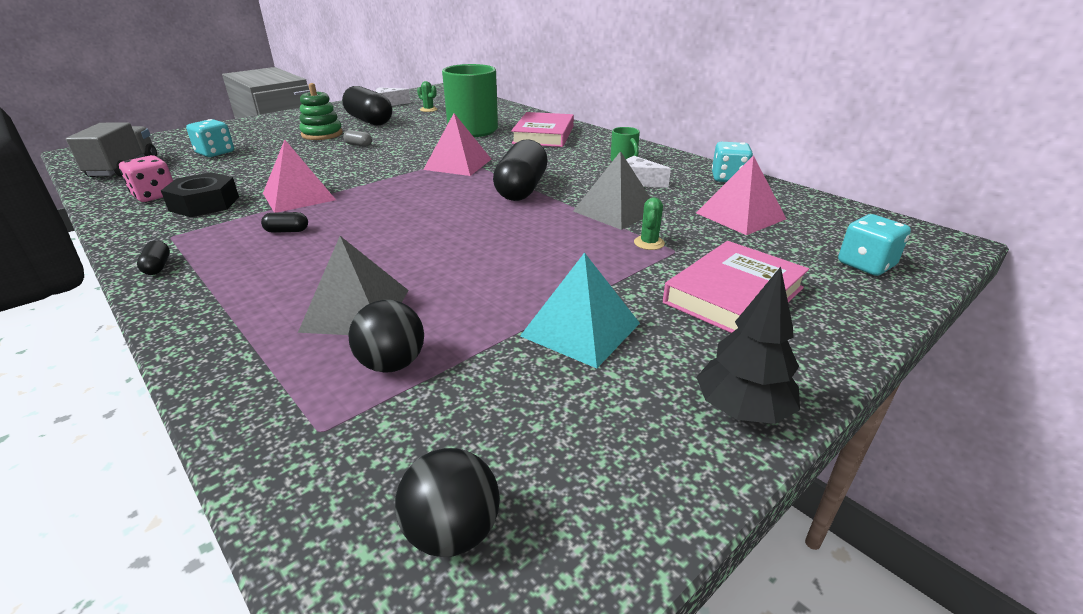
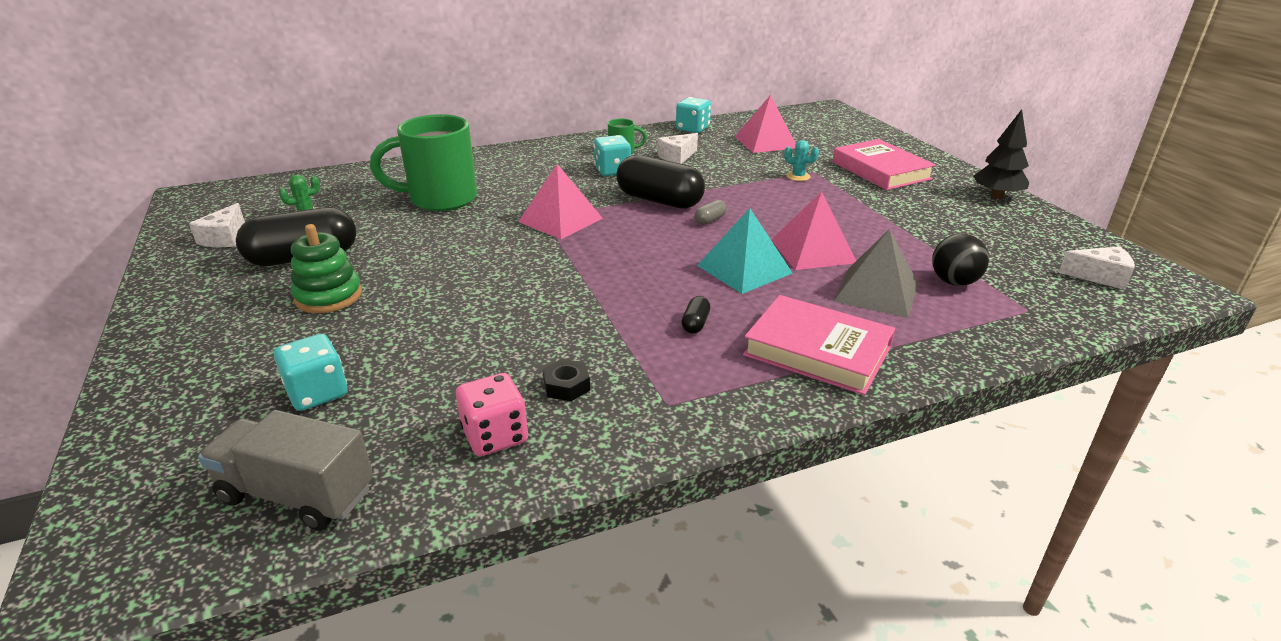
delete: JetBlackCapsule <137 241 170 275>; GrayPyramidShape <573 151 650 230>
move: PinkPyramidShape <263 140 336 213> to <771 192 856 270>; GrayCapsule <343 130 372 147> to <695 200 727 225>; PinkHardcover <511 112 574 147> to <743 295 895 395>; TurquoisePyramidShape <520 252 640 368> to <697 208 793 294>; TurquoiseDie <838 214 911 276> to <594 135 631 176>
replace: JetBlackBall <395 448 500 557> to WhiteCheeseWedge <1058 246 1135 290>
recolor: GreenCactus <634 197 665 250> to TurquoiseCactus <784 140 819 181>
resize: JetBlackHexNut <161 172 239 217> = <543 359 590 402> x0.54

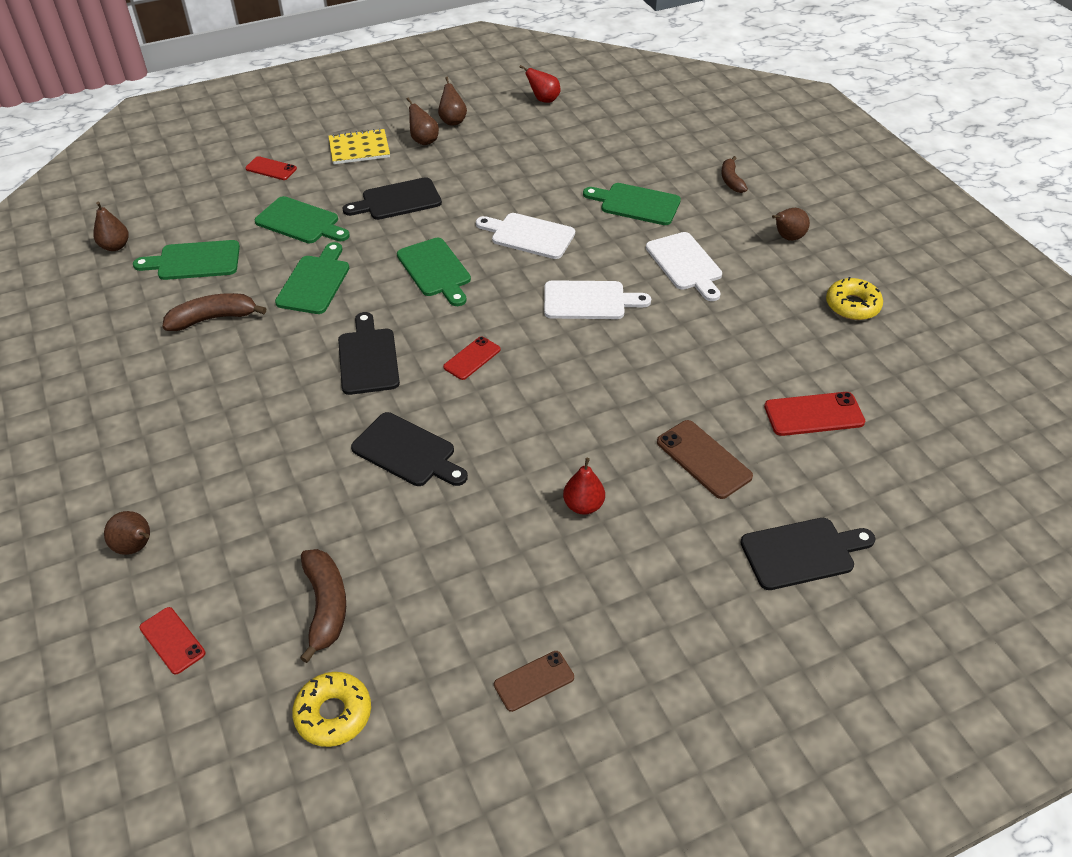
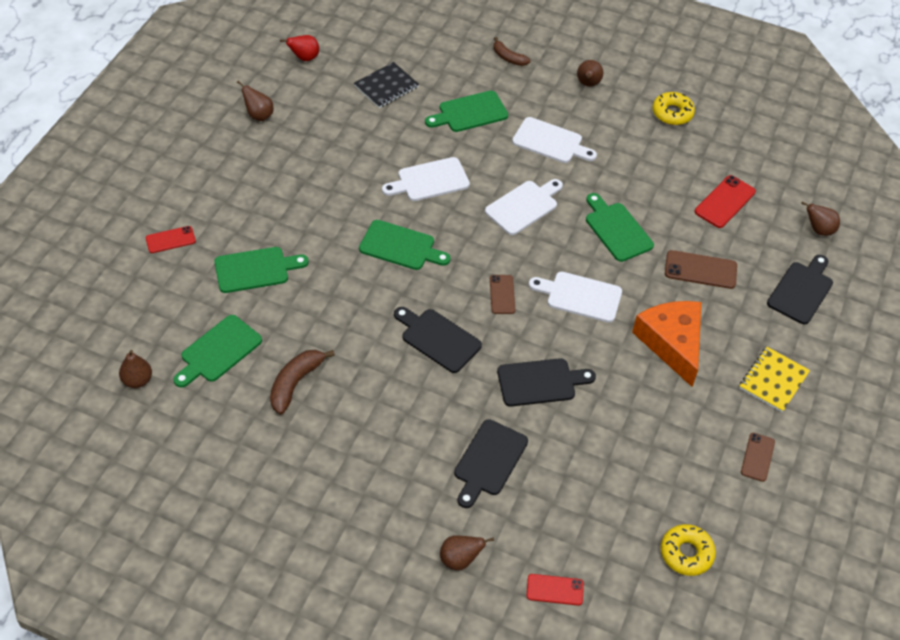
delete: RussetBanana <300 549 346 663>
insert: JetBlackNotebook <354 62 419 108>; WhiteChoppingBoard <529 272 622 323>
move: GreenChoppingBoard <275 242 349 314> to <586 193 654 262>; BrightYellowNotebook <328 128 390 164> to <739 347 810 412>; JetBlackChoppingBoard <343 177 442 220> to <454 419 528 508>; RussetPearFruit <407 97 439 145> to <801 202 840 236>
replace: RedPearFruit <563 458 605 515> to BrightOrangeCheeseWedge <632 301 701 387>
recolor: RedPhone <443 336 501 380> to RussetPhone <490 275 515 314>

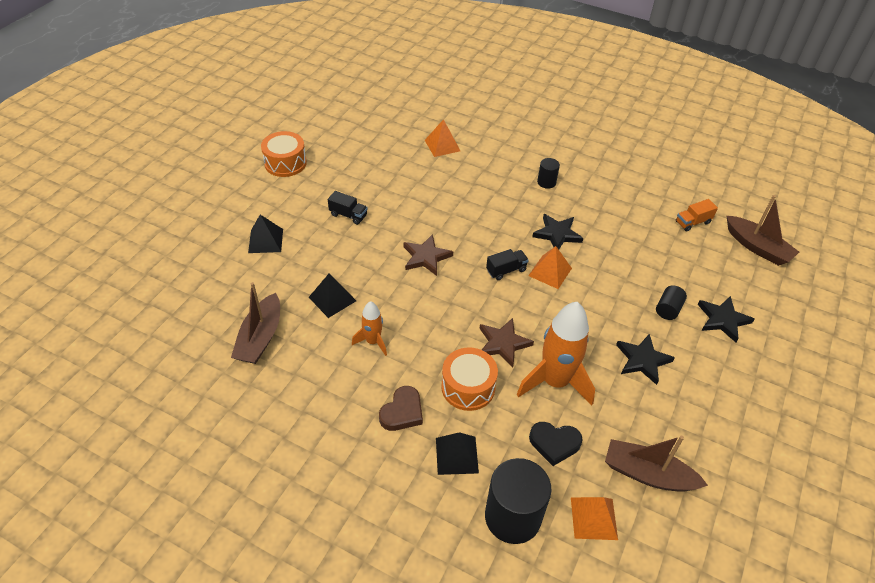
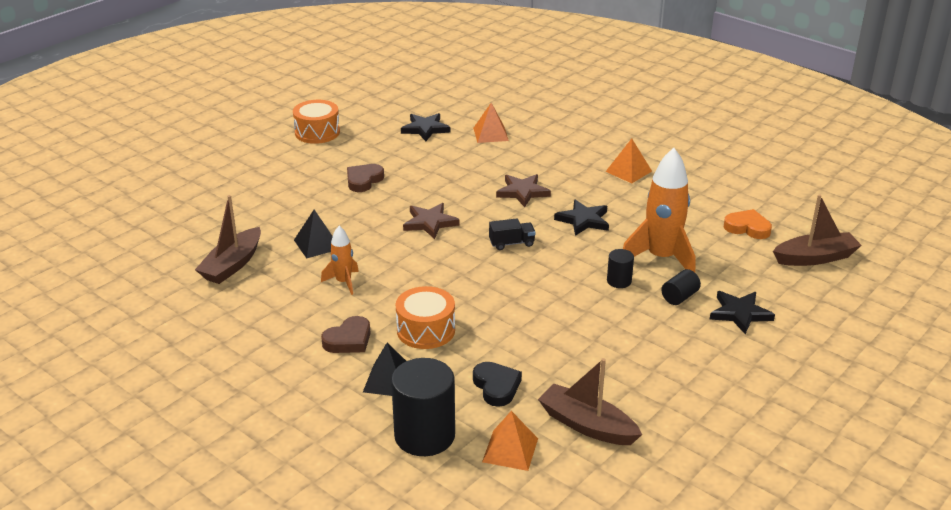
delete: JetBlackPyramidShape <248 215 283 253>
move: RussetStarShape <479 318 534 367> to <496 174 551 207>; BrightOrangeRocket <517 302 595 406> to <623 148 695 272>; BrightOrangePyramidShape <528 246 572 289> to <605 139 652 183>; JetBlackCylinderShape <537 158 560 189> to <607 249 634 288>; JetBlackStarShape <616 334 675 385> to <401 113 450 141>
replace: JetBlackTruck <328 191 368 225> to RussetHeart <347 164 384 192>; BrightOrangeTruck <676 199 718 232> to BrightOrangeHeart <724 209 772 239>
rotate: JetBlackHeart <529 422 583 466> = <473 362 522 407> 135 degrees counterclockwise; RussetSailboat <727 195 799 266> = <773 194 862 266> 75 degrees counterclockwise

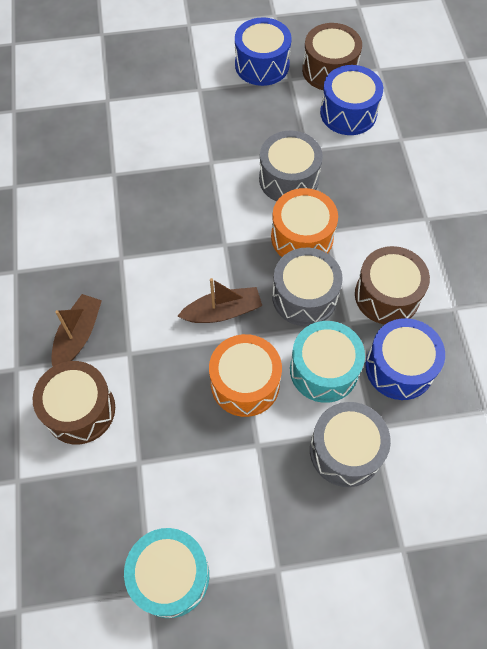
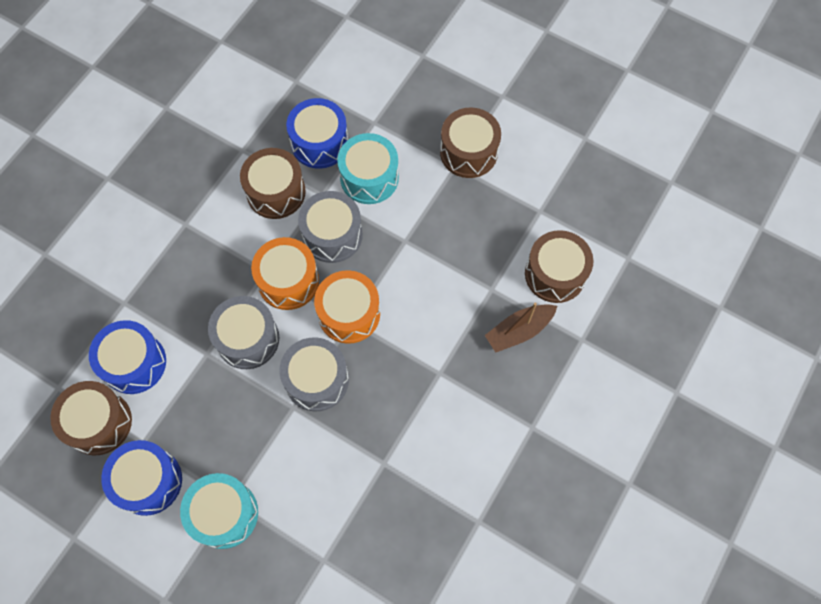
delete: RussetSailboat <178 278 262 323>
insert: RussetSnareDrum <440 107 501 178>
move: TurquoiseSnareDrum <124 528 209 618> to <180 473 258 549>; BrightOrangeSnareDrum <209 334 282 417> to <314 270 380 344>; GraySnareDrum <310 402 391 487> to <279 337 349 411>

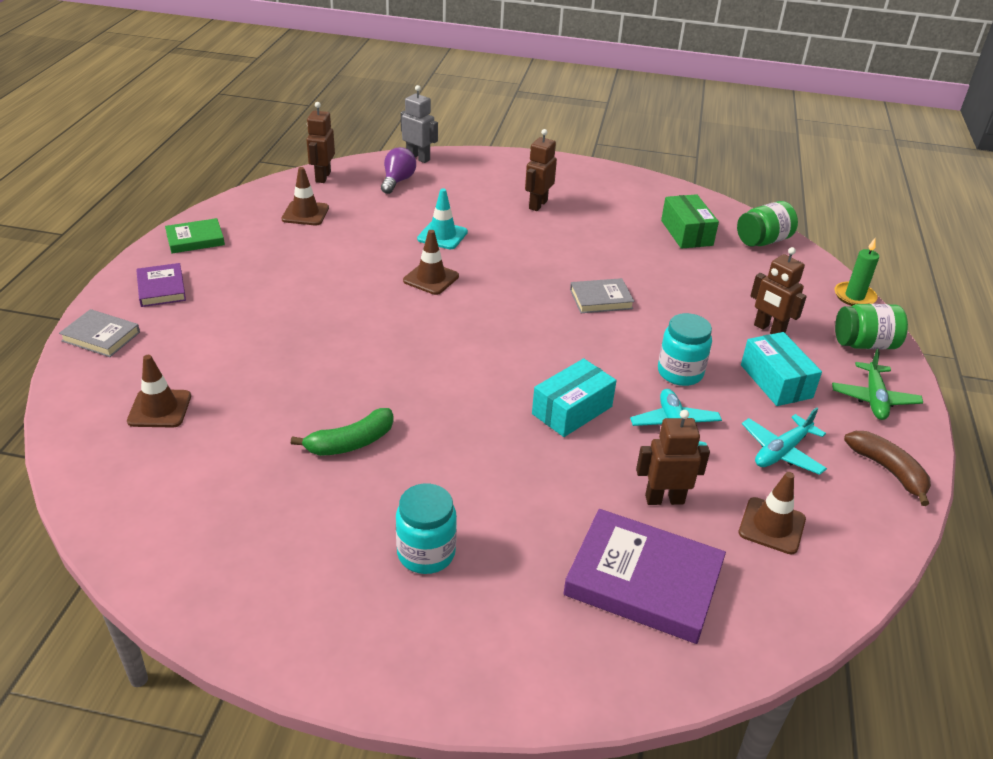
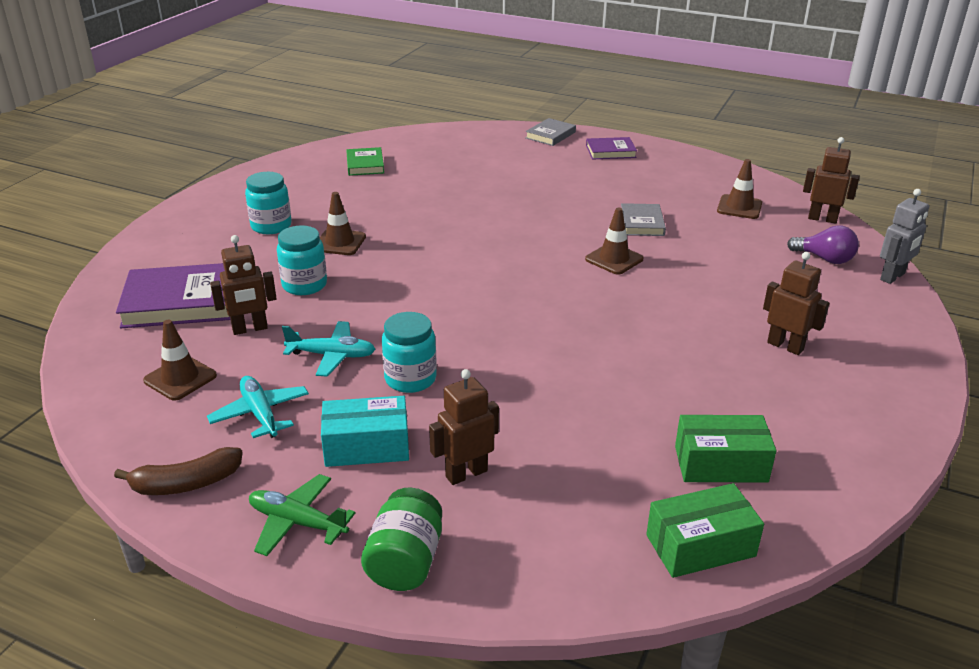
delete: GreenBanana <291 408 394 456>; TurquoiseRoadCone <417 189 468 249>; TurquoisePackage <532 358 617 437>; GreenCandle <834 238 879 306>
insert: TurquoiseJamJar <277 225 327 295>
move: RussetRoadCone <127 355 191 428> to <320 192 366 255>; GreenHardcover <165 218 225 253> to <346 147 384 176>; GrayHardcover <570 278 634 313> to <621 203 666 236>
replace: GreenJamJar <737 201 798 247> to GreenPackage <646 483 764 578>
rotate: RoyalPurpleHardcover <563 509 726 644> = <116 263 231 328> 45 degrees clockwise; RussetRobotFigure <636 410 710 505> = <210 235 277 335> 60 degrees clockwise

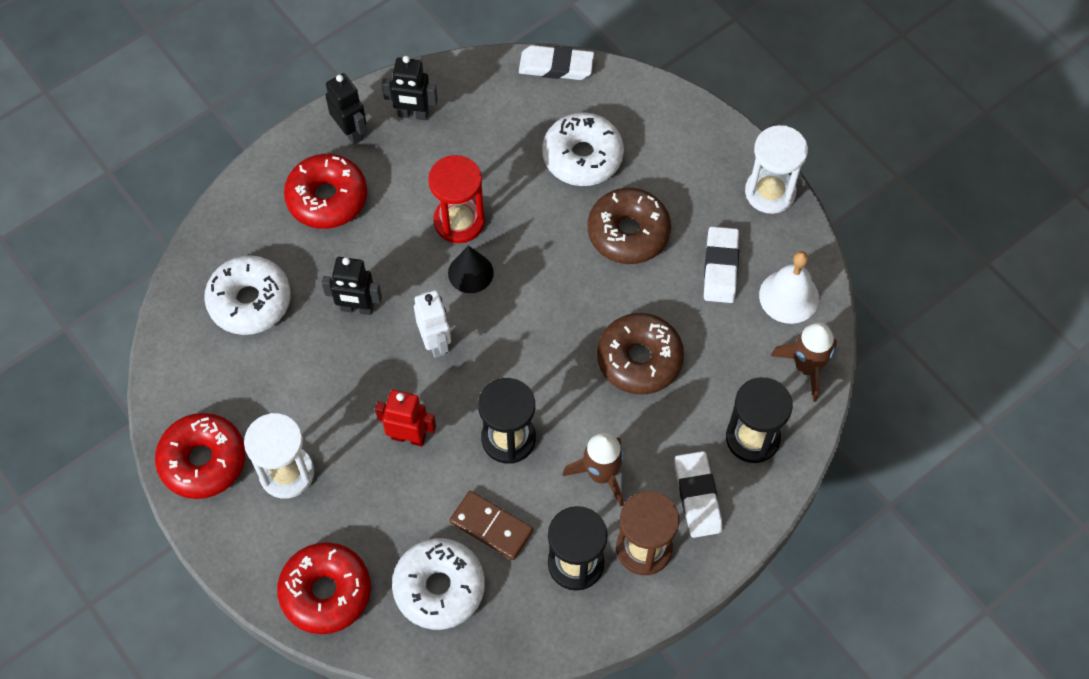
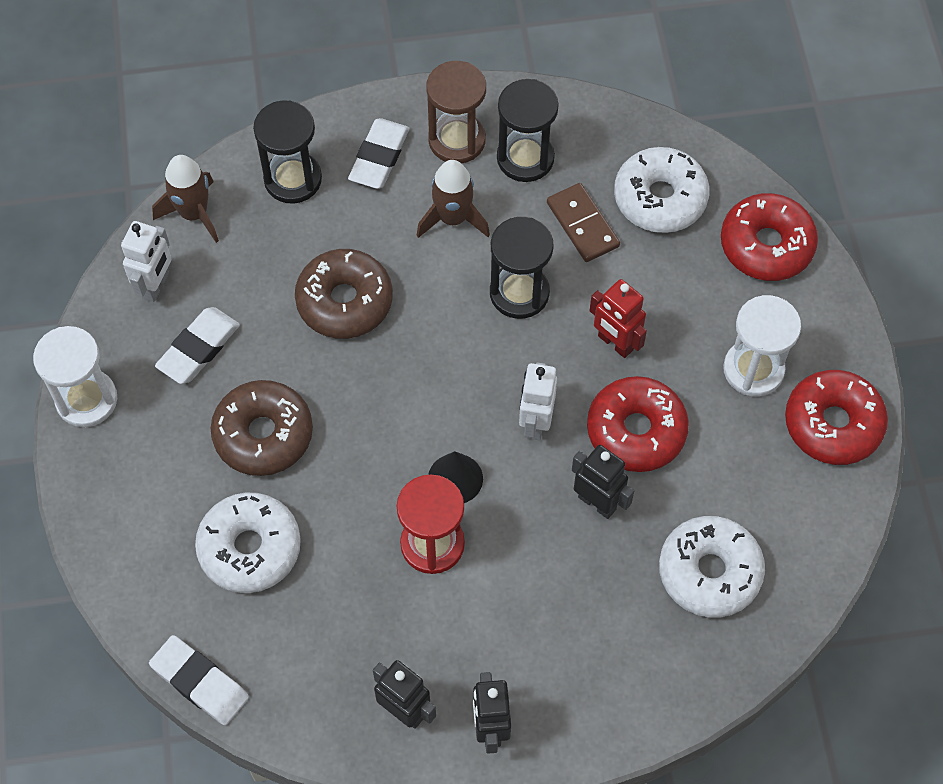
move: RedDoughnut <284 154 367 229> to <587 376 689 472>
replace: WhiteSchoolBell <759 251 819 324> to WhiteRobotFigure <121 221 171 302>

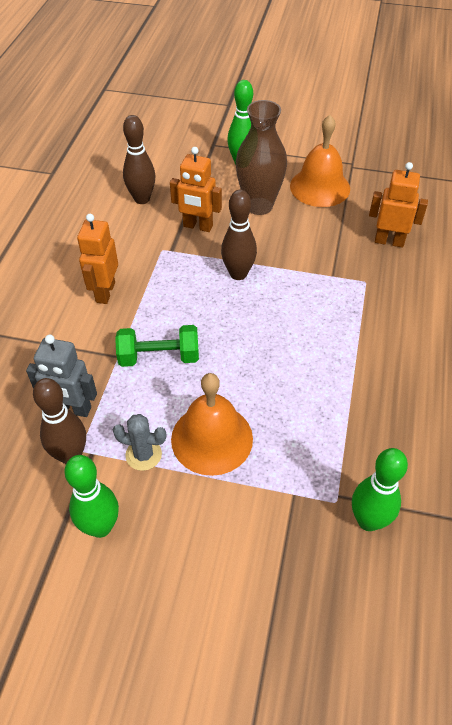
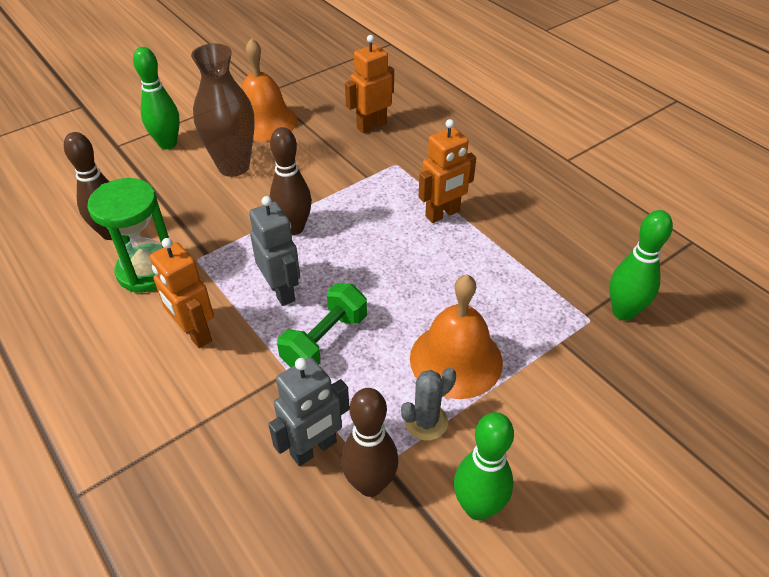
insert: GreenSandTimer <87 178 169 293>; GrayRobotFigure <249 196 300 306>
move: BrightOrangeRobotFigure <170 147 222 232> to <418 119 476 223>

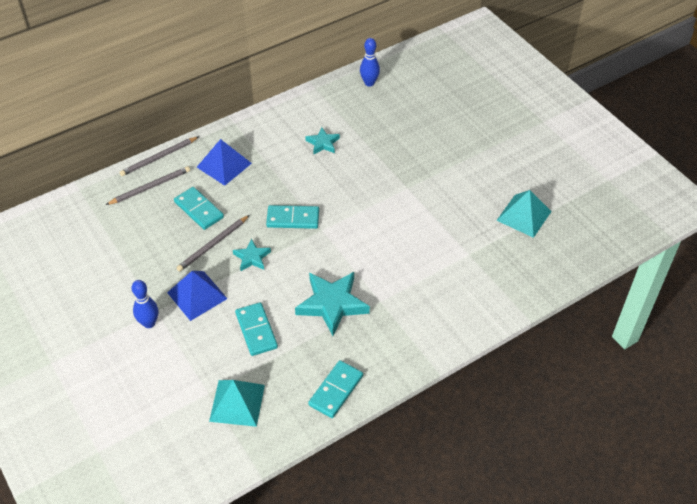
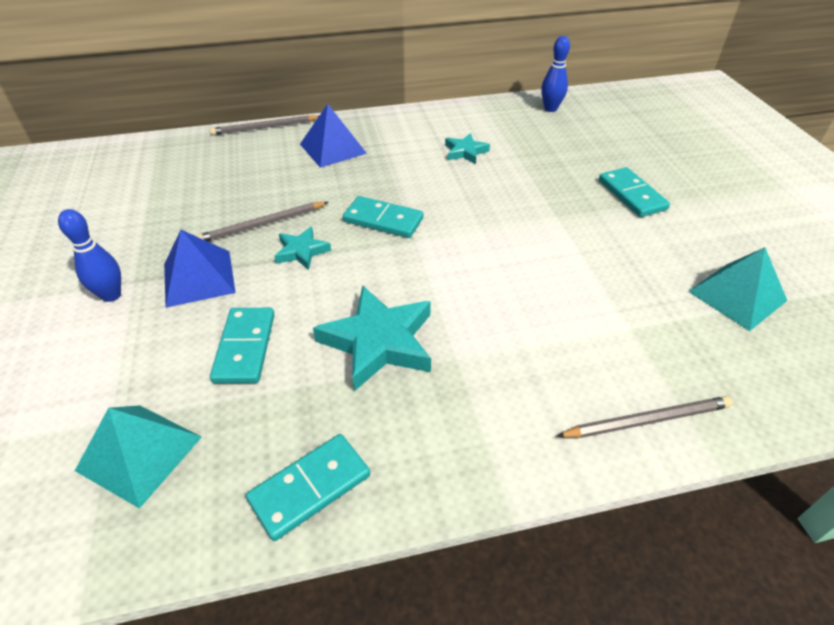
move: GrayPencil <106 166 190 205> to <557 396 733 438>; TurquoiseDominoPiece <174 187 224 230> to <599 167 670 217>

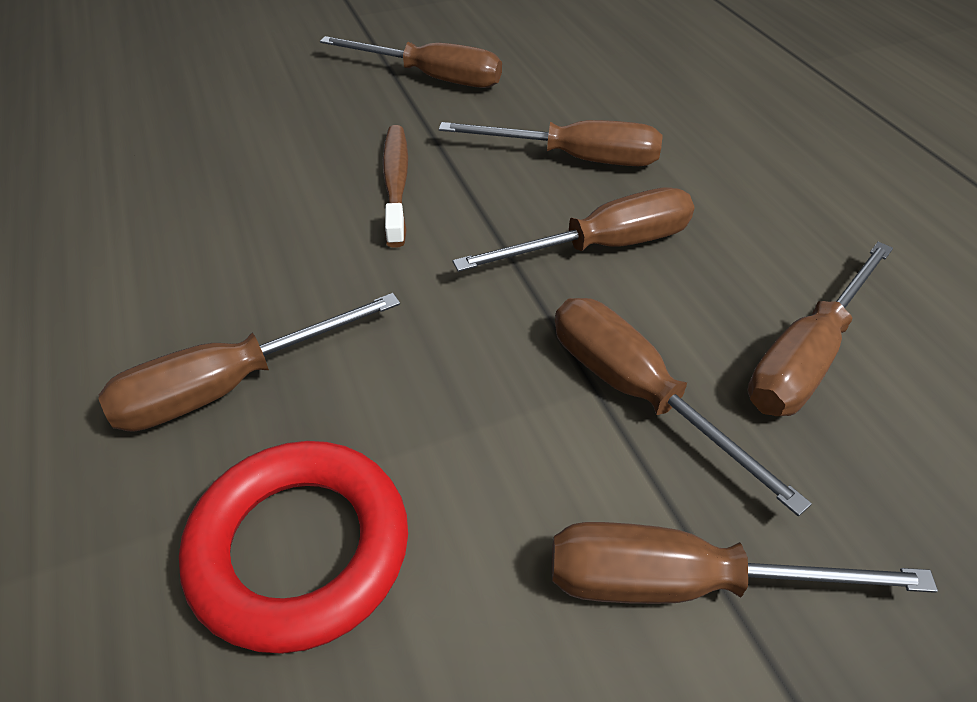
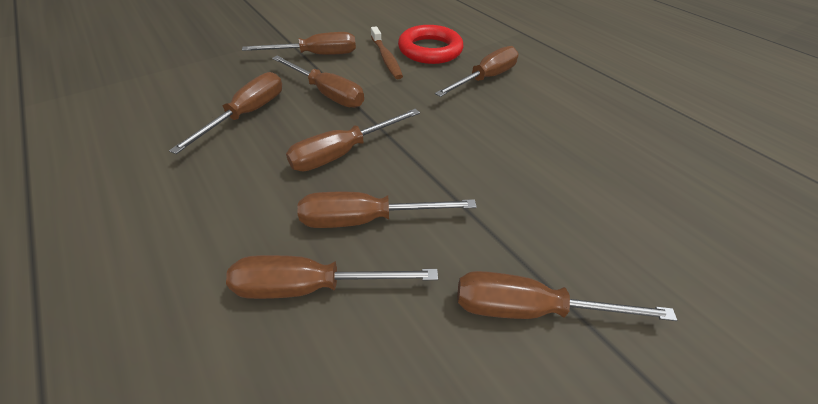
insert: RussetHandScrewdriver <226 255 438 299>
move: RussetToothBrush <383 125 408 248> to <371 26 403 79>

